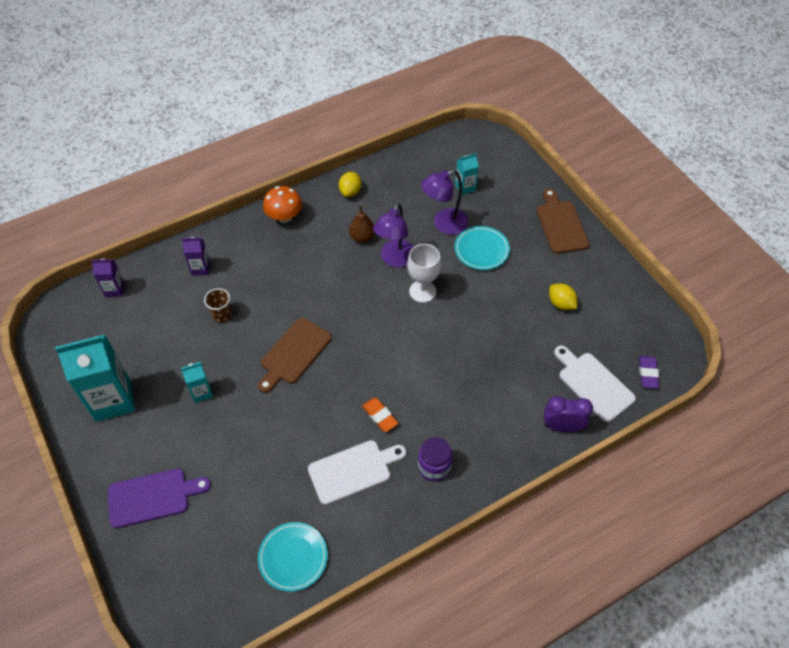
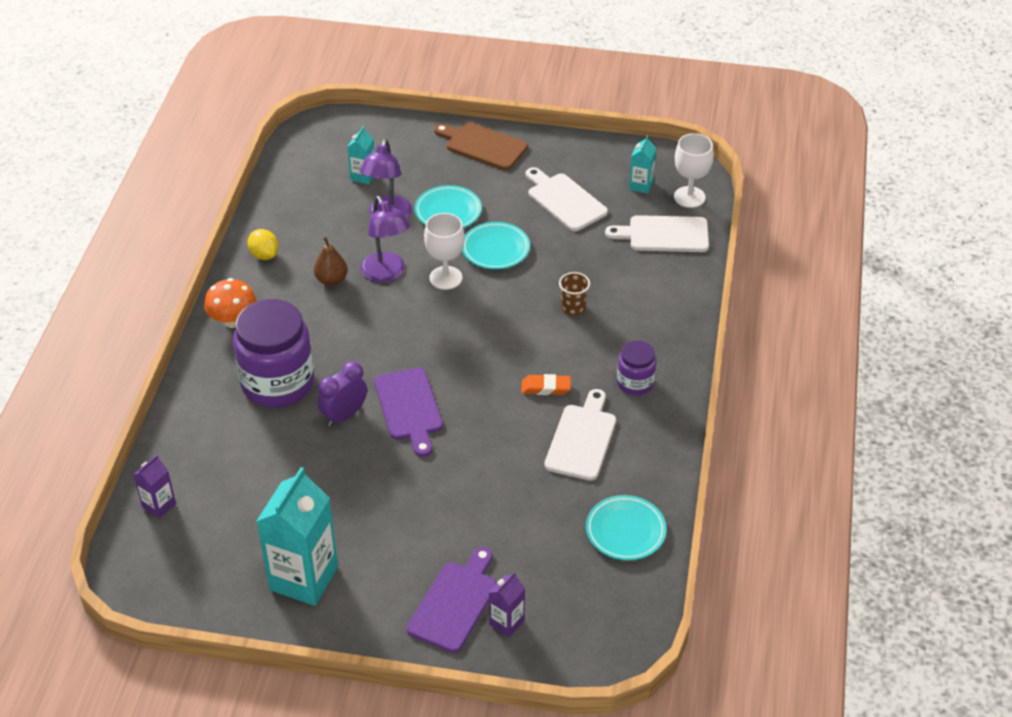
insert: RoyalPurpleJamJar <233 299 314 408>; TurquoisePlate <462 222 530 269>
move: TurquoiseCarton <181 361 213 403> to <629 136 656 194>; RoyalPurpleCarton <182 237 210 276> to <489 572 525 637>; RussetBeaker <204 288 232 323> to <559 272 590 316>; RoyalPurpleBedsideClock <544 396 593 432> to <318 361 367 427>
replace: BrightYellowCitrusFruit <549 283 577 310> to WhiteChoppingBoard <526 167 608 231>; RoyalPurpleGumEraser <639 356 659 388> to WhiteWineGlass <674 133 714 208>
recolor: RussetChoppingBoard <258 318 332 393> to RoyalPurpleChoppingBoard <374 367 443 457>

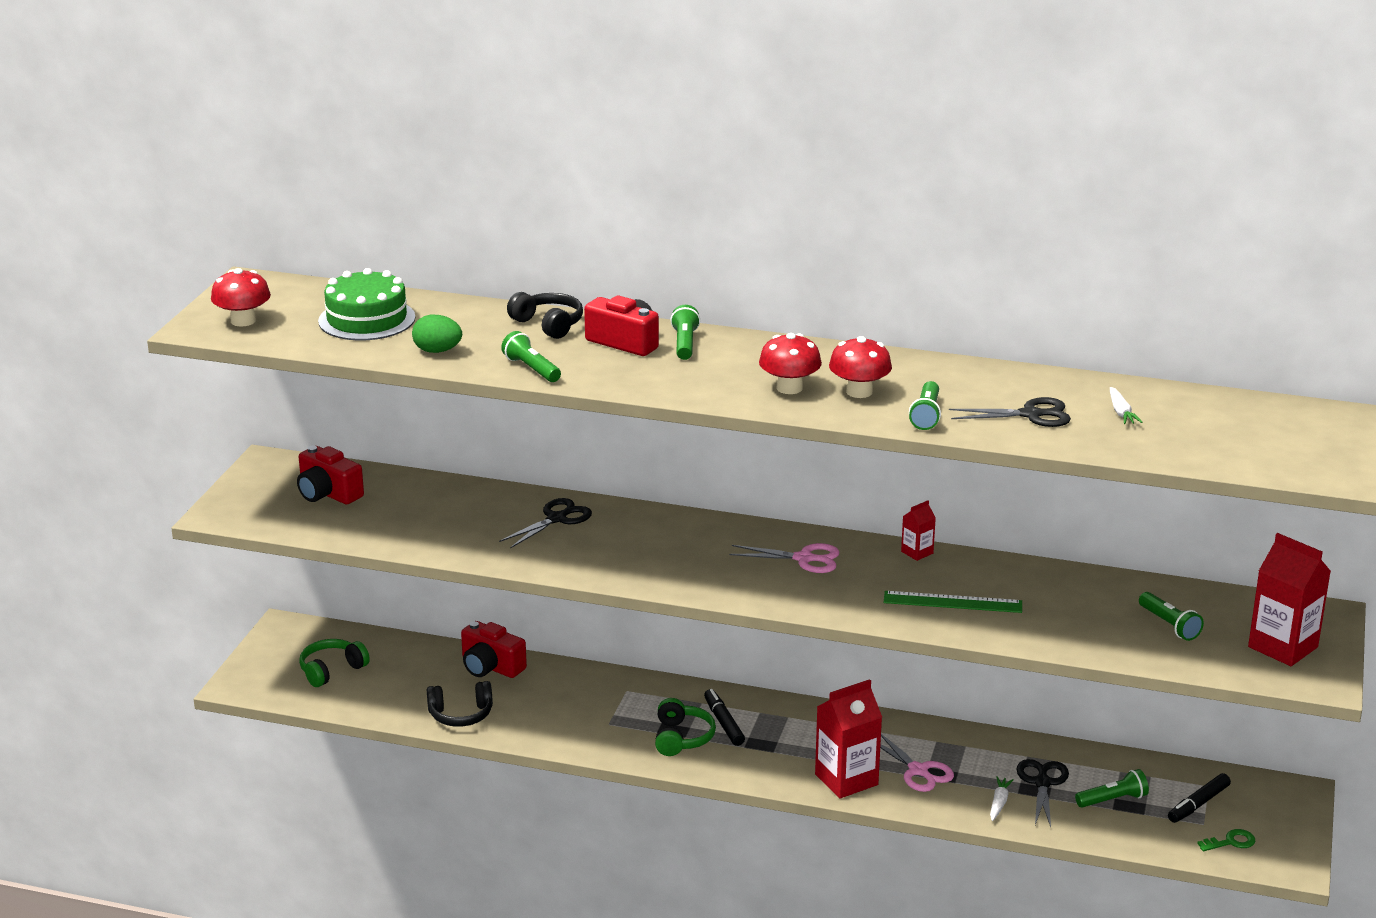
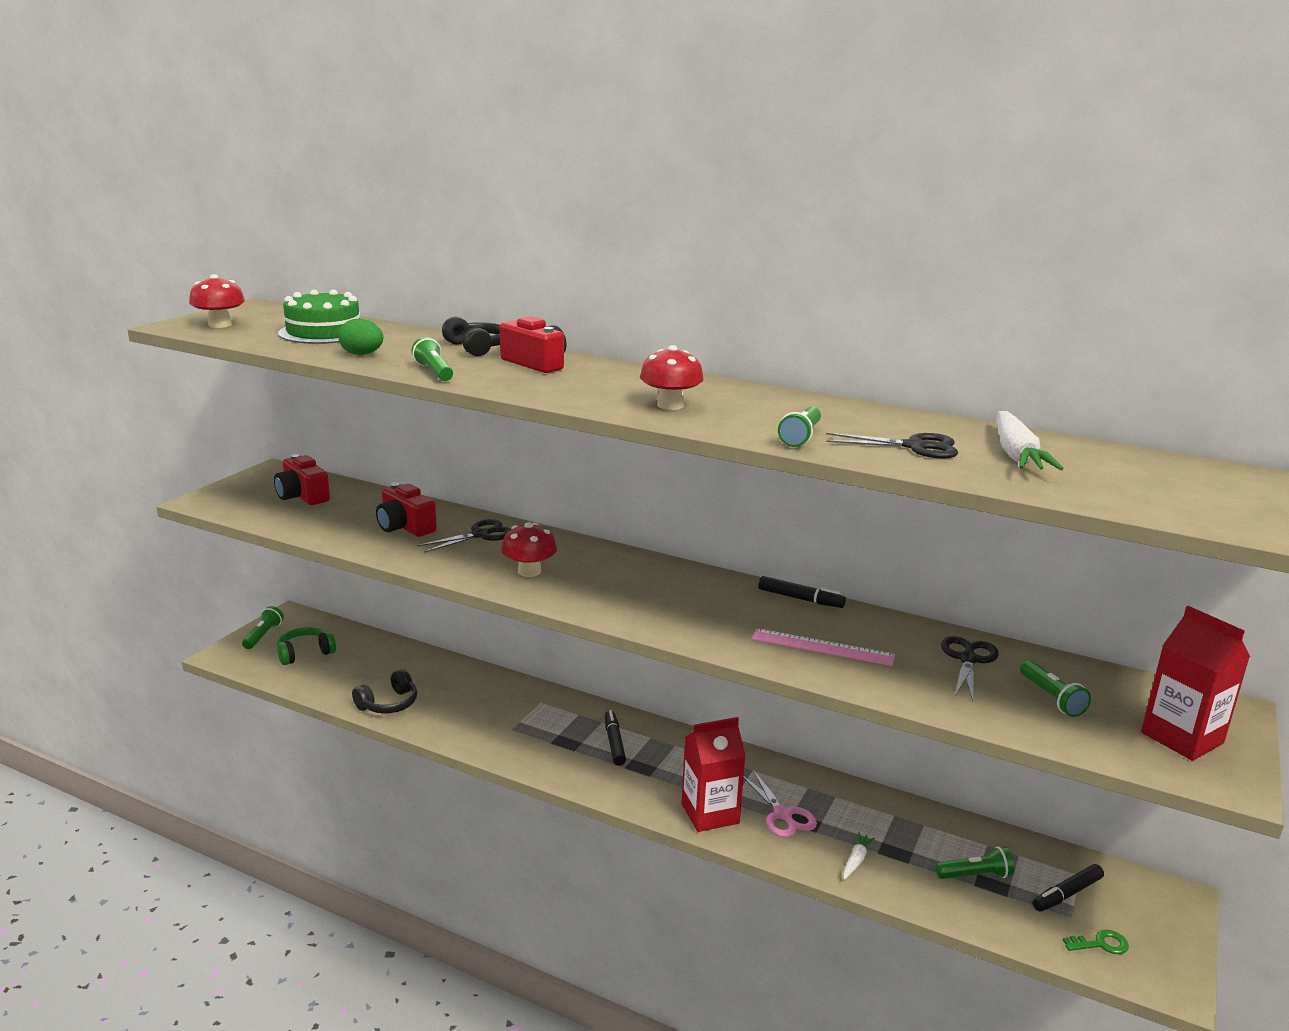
delete: GreenHeadphones <655 698 716 756>; PinkShears <729 543 840 573>
move: RedCompactCamera <461 621 527 678> to <376 483 437 537>; GreenFlashlight <670 305 700 360> to <242 606 284 649>; RedToadstool <829 336 892 398> to <501 522 557 577>; JetBlackShears <1016 759 1069 827> to <941 636 999 701>
replace: RedCarton <901 500 936 561> to JetBlackFeltPen <758 576 846 608>
recolor: GreenRuler <883 591 1022 613> to PinkRuler <752 628 895 666>
rotate: JetBlackHeadphones <427 681 493 727> = <352 669 417 714> 45 degrees counterclockwise
resize: WhiteCarrot <1110 387 1143 424> = <997 411 1063 470> x1.94

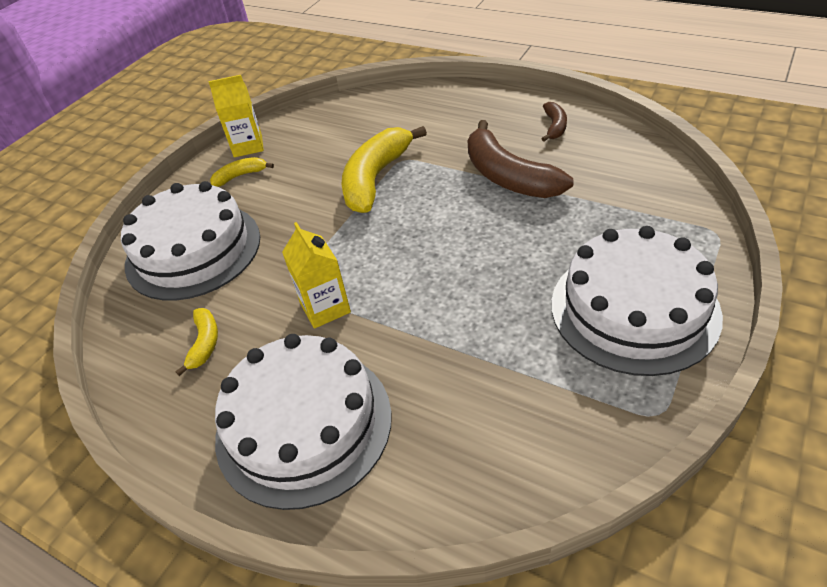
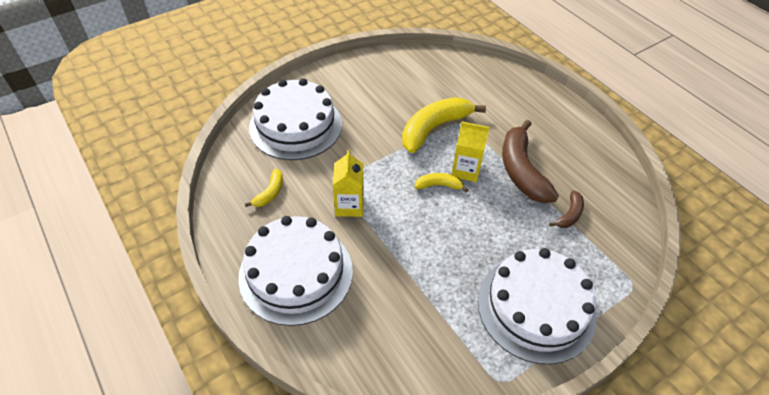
move: BrightYellowCarton <208 75 264 157> to <452 122 489 182>; BrightYellowBanana <210 157 274 187> to <415 173 468 193>; RussetBanana <541 102 567 141> to <549 190 584 228>

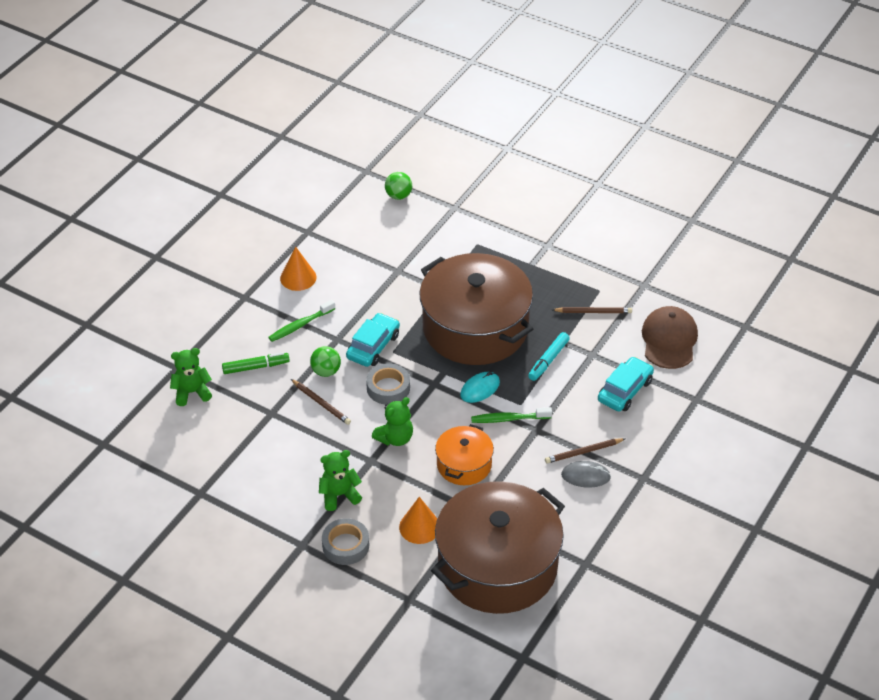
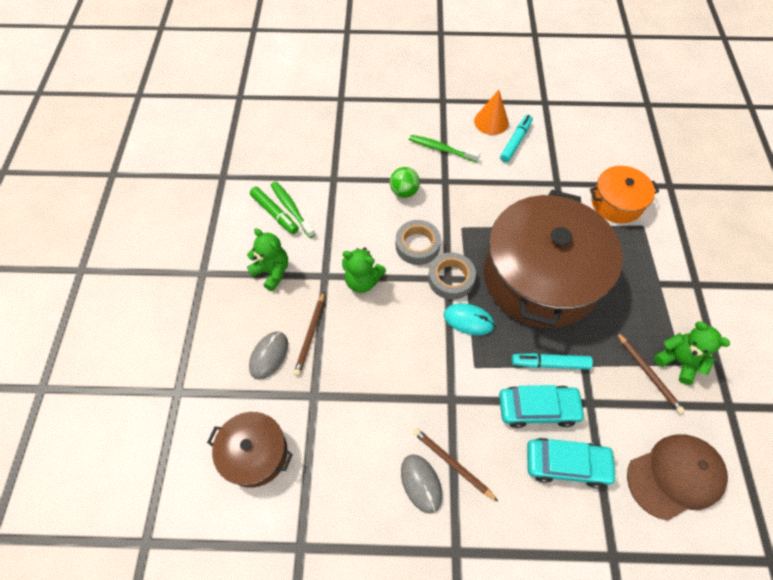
delete: GreenBall <385 172 412 200>
insert: TurquoiseFeltPen <500 115 533 162>
move: GreenTeddyBear <170 348 212 406> to <654 321 730 385>; GreenFeltPen <222 352 290 374> to <250 187 299 234>; RussetPencil <291 379 351 425> to <294 291 325 376>; GrayRollOfTape <322 518 369 565> to <428 252 476 300>; TurquoiseAutomobile <346 313 400 367> to <499 385 586 428>; BrightOrangeCookingPot <435 424 494 485> to <590 166 659 223>; GreenToothBrush <471 407 552 423> to <271 181 315 238>
replace: BrightOrangeConeShape <399 497 437 544> to GrayPcMouse <249 331 288 380>
resize: RussetCookingPot <431 481 565 614> = <207 412 293 488> x0.48

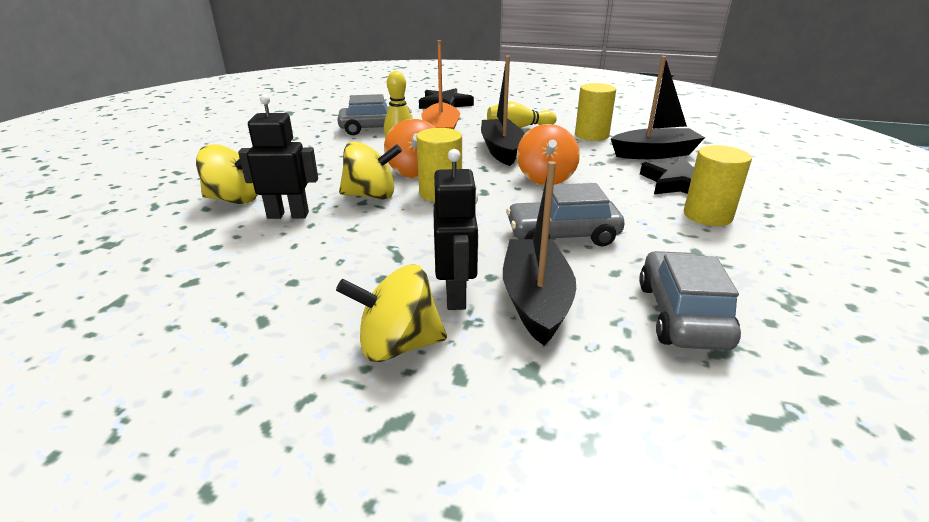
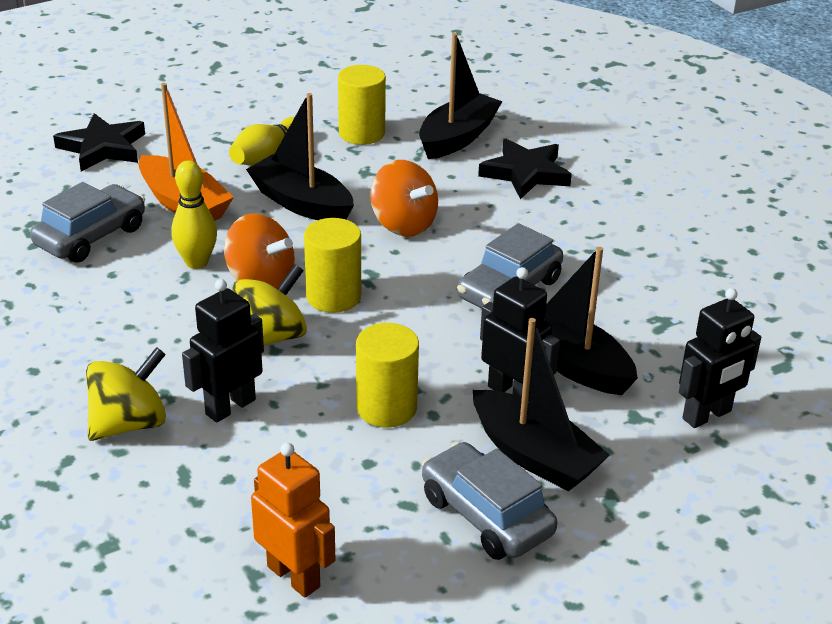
insert: BrightOrangeRobotFigure <251 443 335 598>; JetBlackRobotFigure <679 288 761 428>
move: GrayAutomobile <639 251 741 350> to <422 442 558 560>; BrightYellowCylinderShape <684 145 752 226> to <356 323 419 428>
replace: BrightYellowWhirligig <336 265 447 362> to JetBlackSailboat <473 318 610 491>

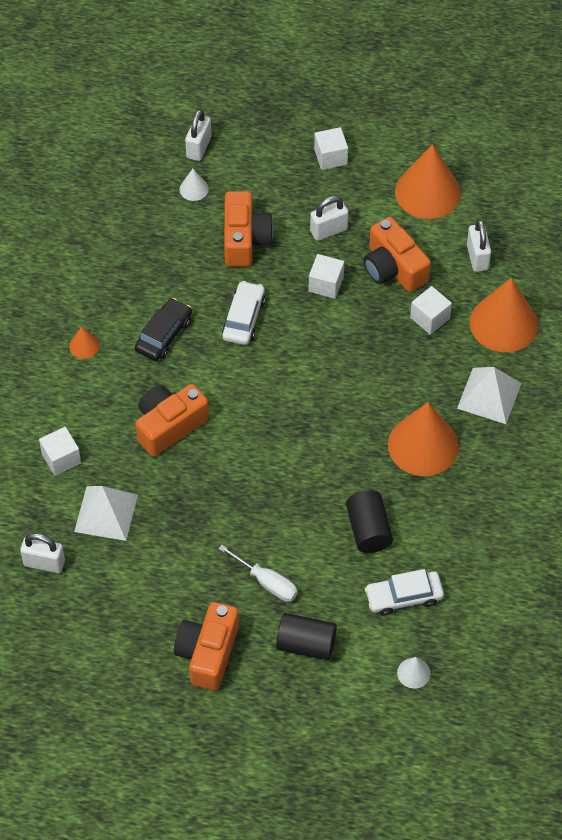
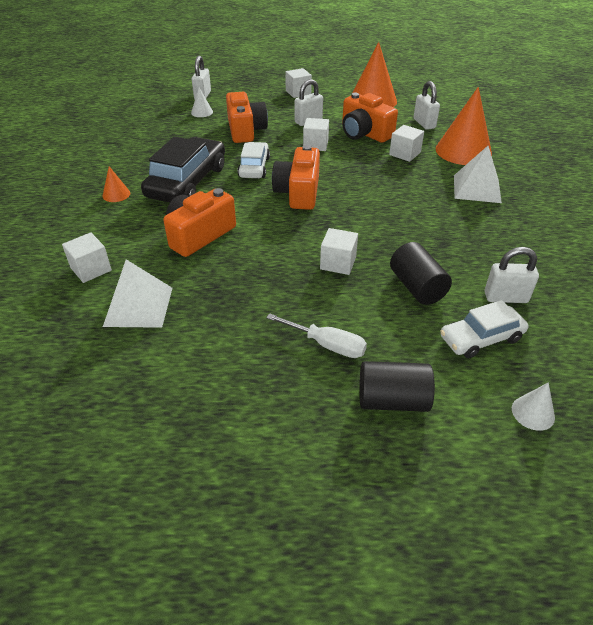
delete: BrightOrangeConeShape <388 402 459 476>
insert: WhiteBlock <320 228 358 275>
move: WhitePadlock <20 533 65 573> to <485 247 539 303>; BrightOrangeCompactCamera <174 602 239 690> to <272 145 320 210>
resize: JetBlackAutomobile <135 298 192 361> = <141 137 225 203> x1.70

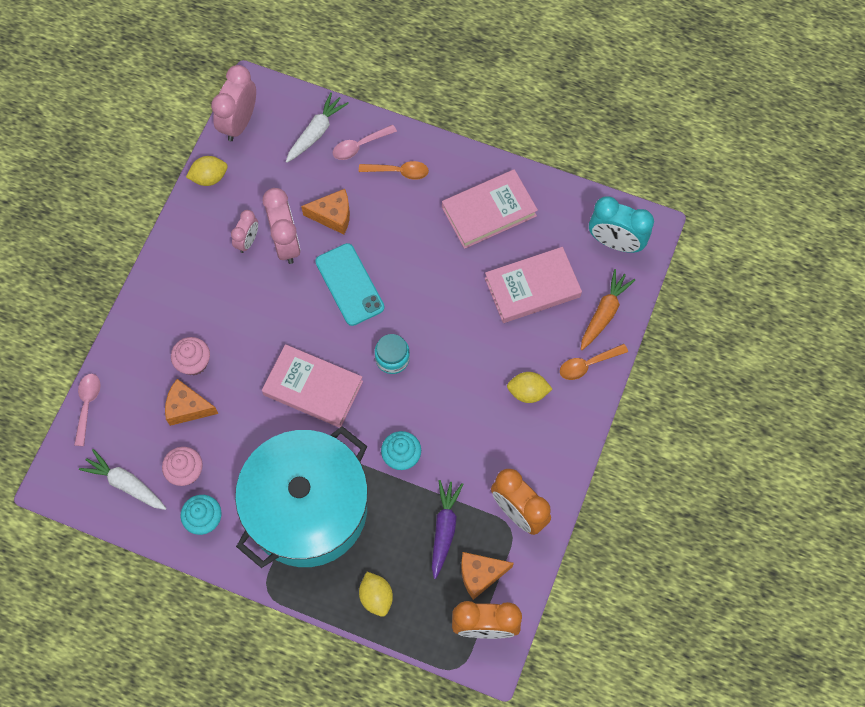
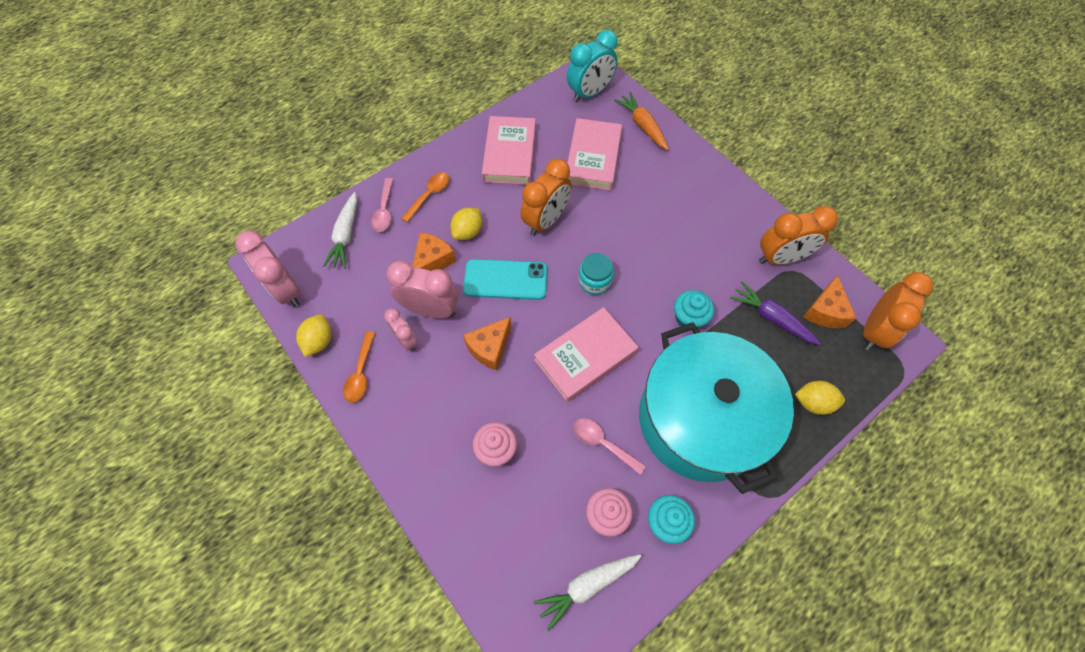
insert: BrightOrangeBedsideClock <520 159 571 236>
move: PinkTablespoon <74 374 101 446> to <574 418 646 475>; BrightOrangeCheeseWedge <165 379 219 426> to <463 317 512 370>; BrightYellowCitrusFruit <507 372 552 403> to <450 208 482 240>; BrightOrangeTablespoon <560 344 628 380> to <343 331 375 403>
rotate: WhiteCarrot <286 92 349 163> = <323 192 357 268> 150 degrees counterclockwise

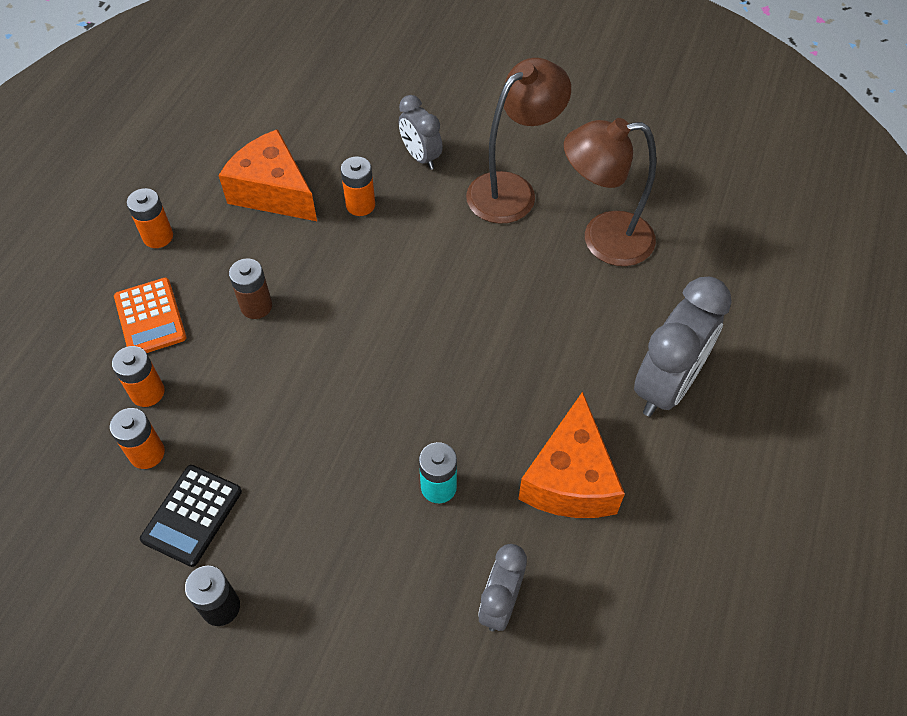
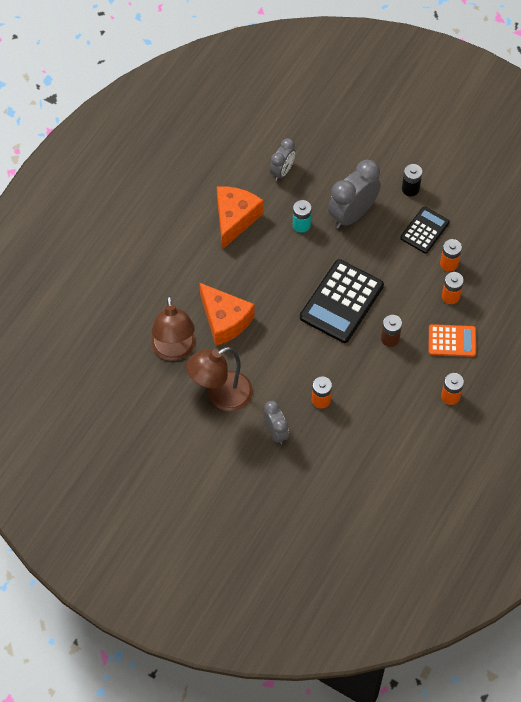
insert: JetBlackCalculator <300 259 384 343>
move: BrightOrangeCheeseWedge <219 129 317 221> to <199 283 255 346>; GrayBedsideClock <634 277 732 417> to <328 160 381 229>
rotate: BrightOrangeCalculator <114 278 186 353> = <429 324 476 357> 105 degrees clockwise; RussetDeskLamp <564 118 657 266> = <151 295 195 361> 75 degrees clockwise

